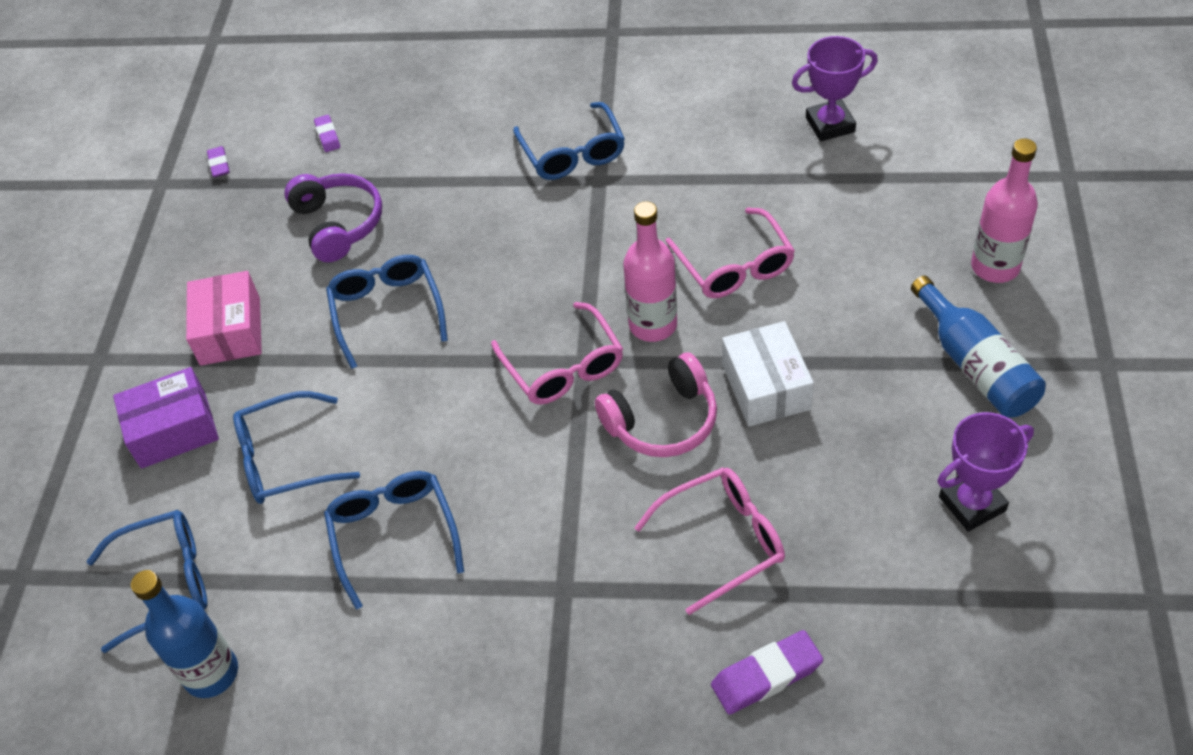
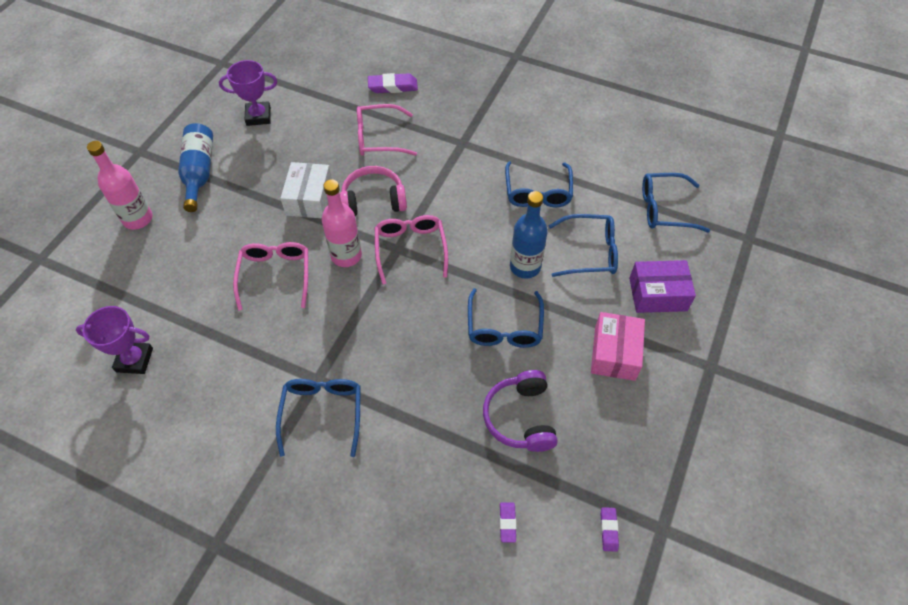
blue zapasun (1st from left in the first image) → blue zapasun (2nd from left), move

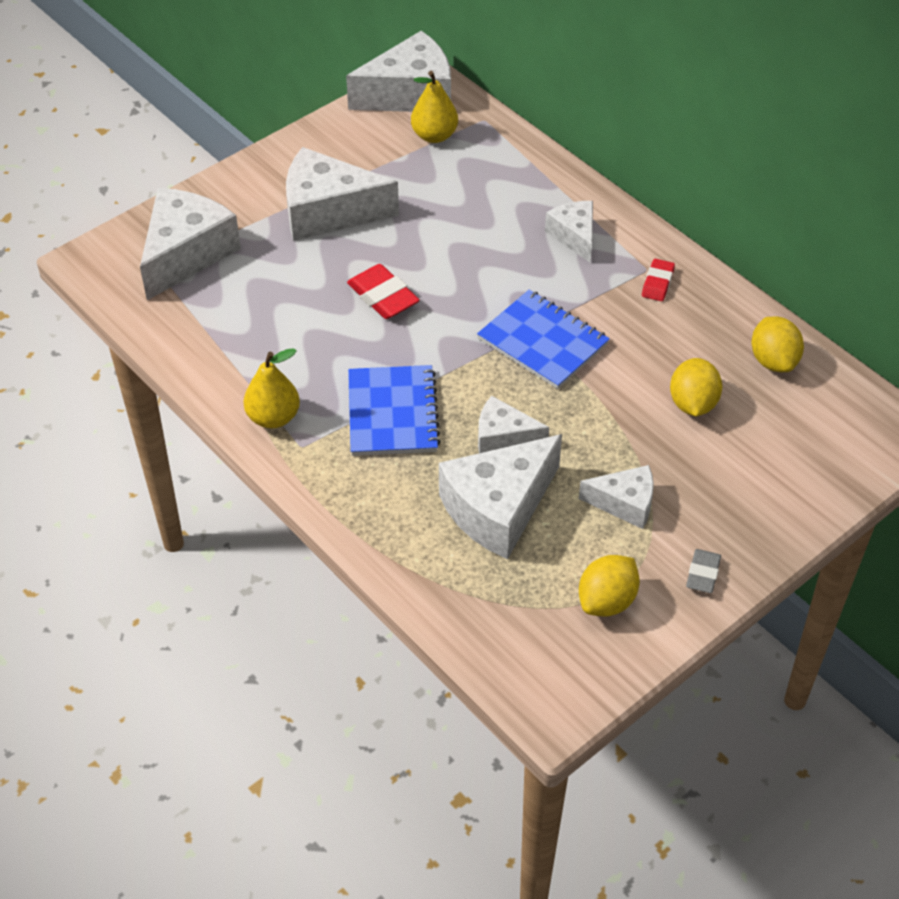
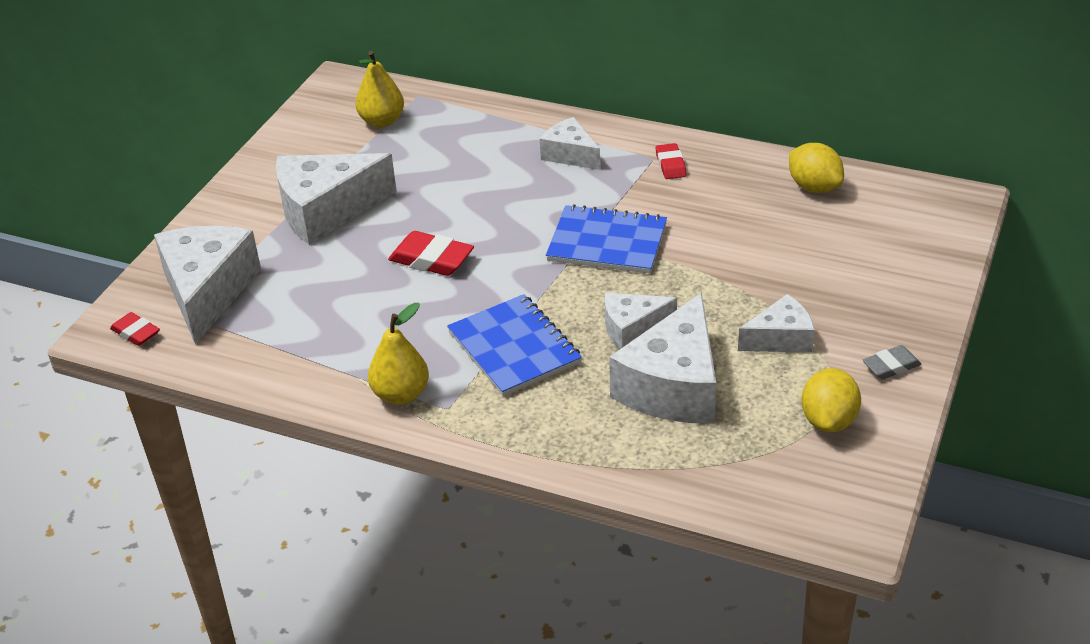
- → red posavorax (1st from left)
grey posavorax, 75 degrees clockwise
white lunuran (3rd from left) → -
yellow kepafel (2nd from left) → -

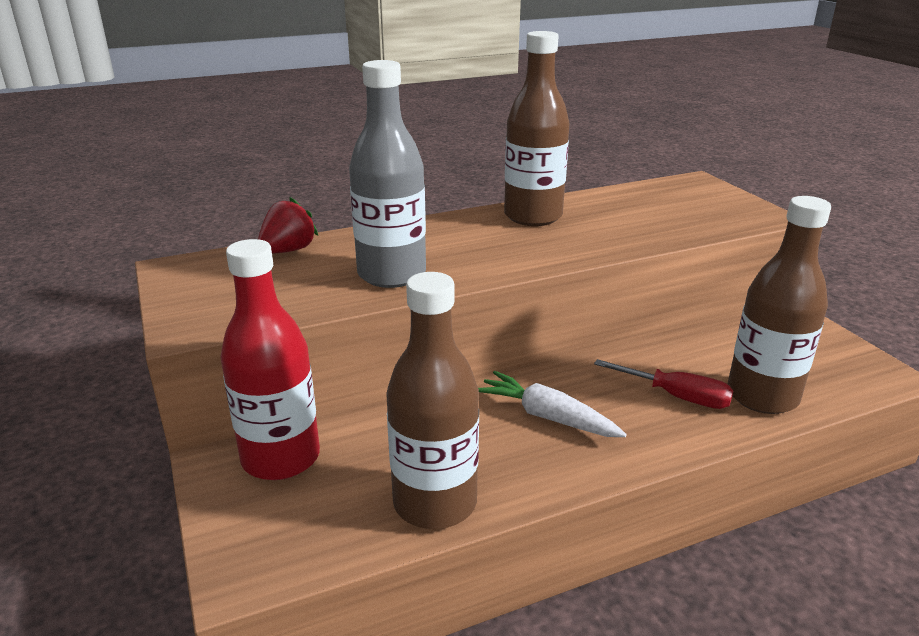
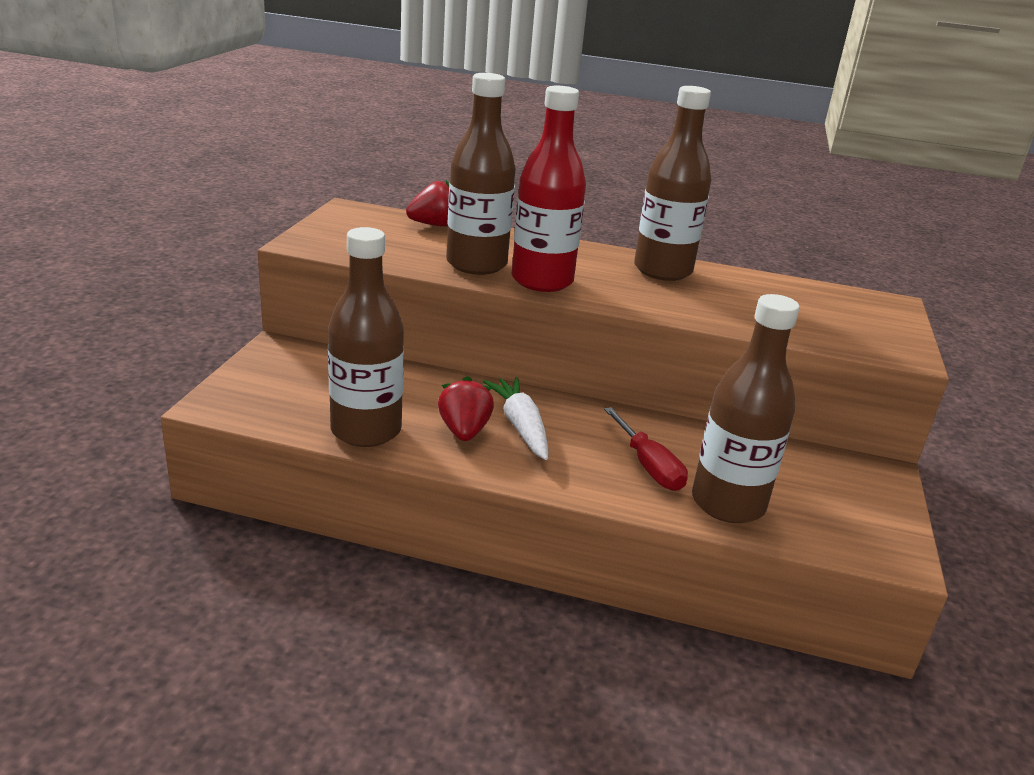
- → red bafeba (2nd from left)
grey zapasun → brown zapasun (2nd from left)
red zapasun, move

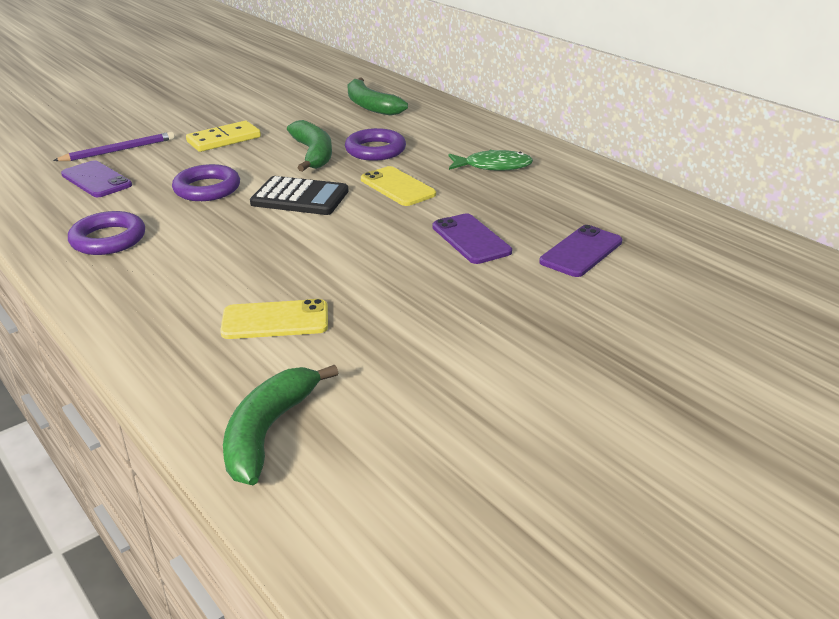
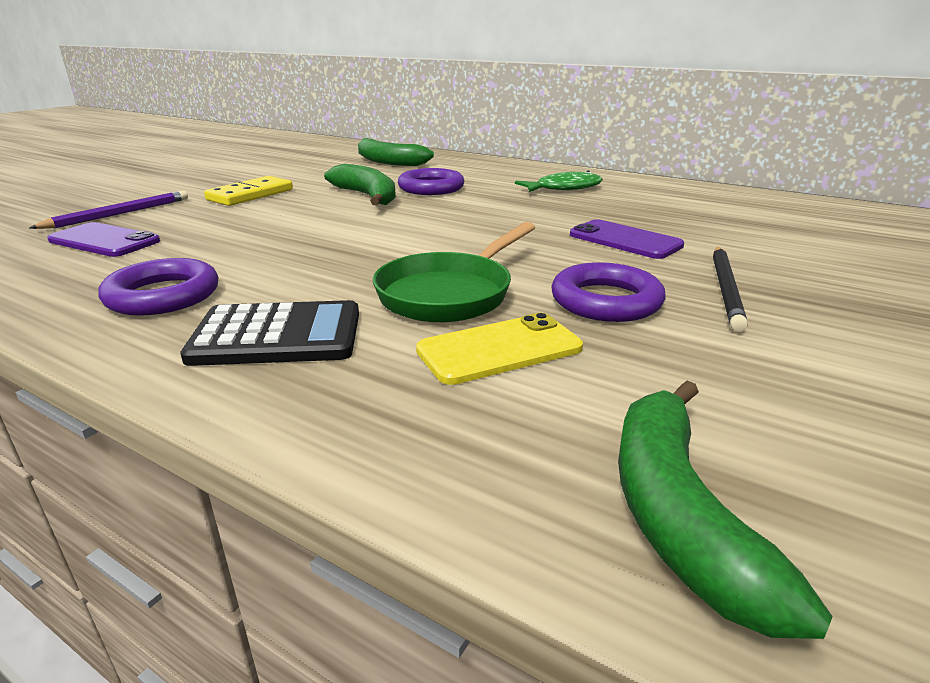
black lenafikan, move
- → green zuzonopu
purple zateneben (2nd from left in the first image) → purple zateneben (3rd from left), move
- → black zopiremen
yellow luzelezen (2nd from left) → -
purple luzelezen (3rd from left) → -

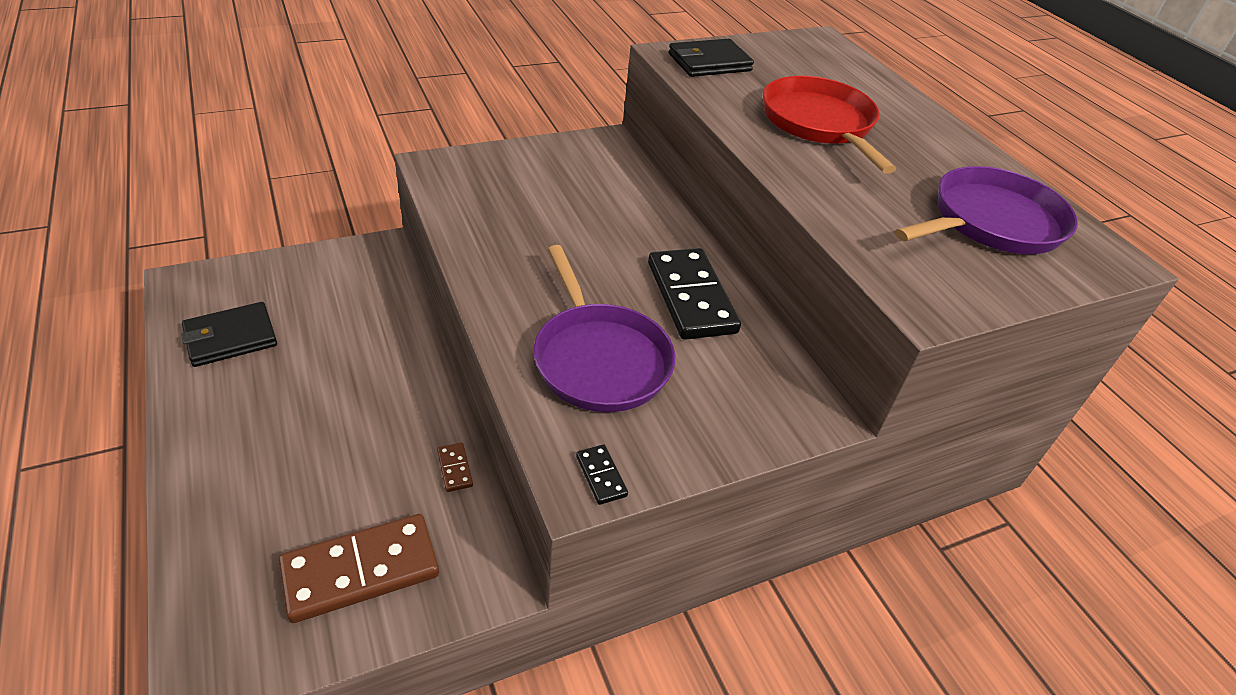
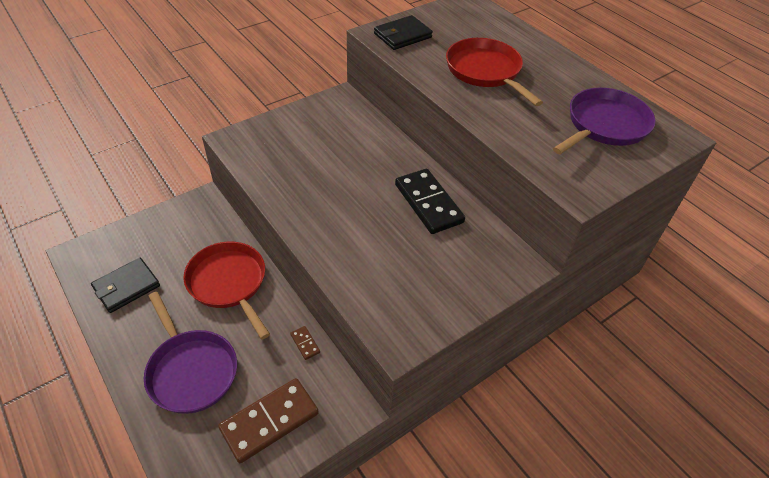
purple zuzonopu (1st from left), move
- → red zuzonopu (1st from left)
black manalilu (1st from left) → -

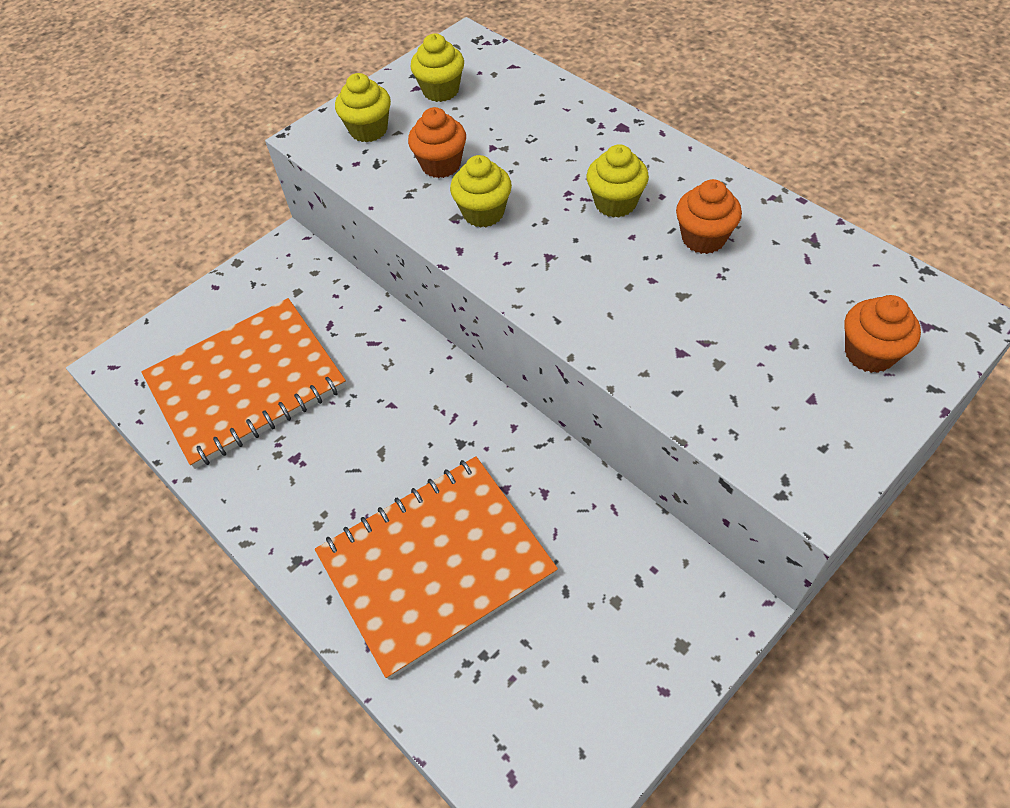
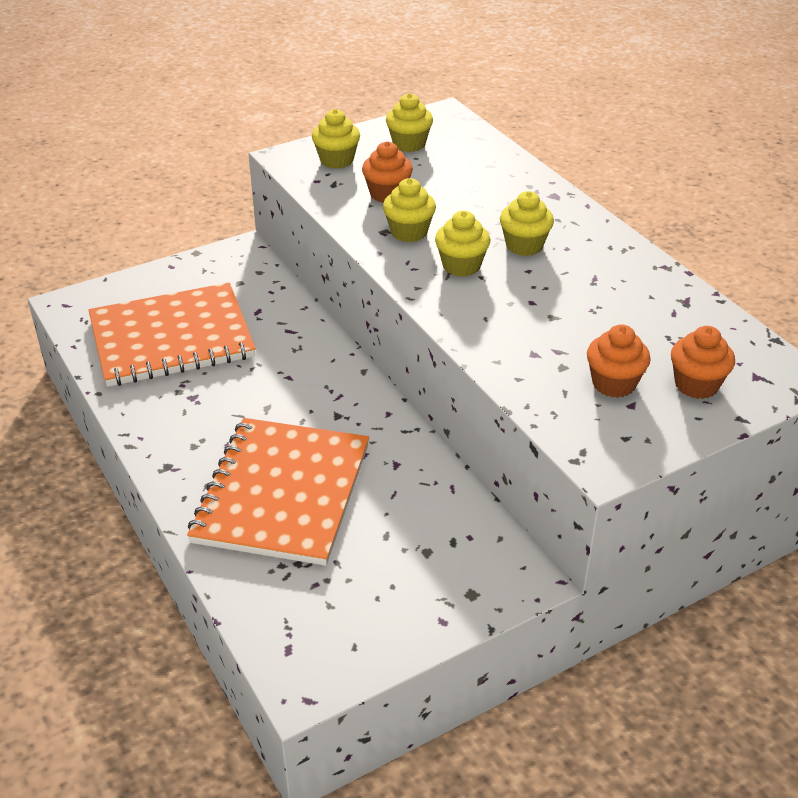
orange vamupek (2nd from left), 60 degrees counterclockwise
- → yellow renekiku (4th from left)
orange renekiku (2nd from left), move

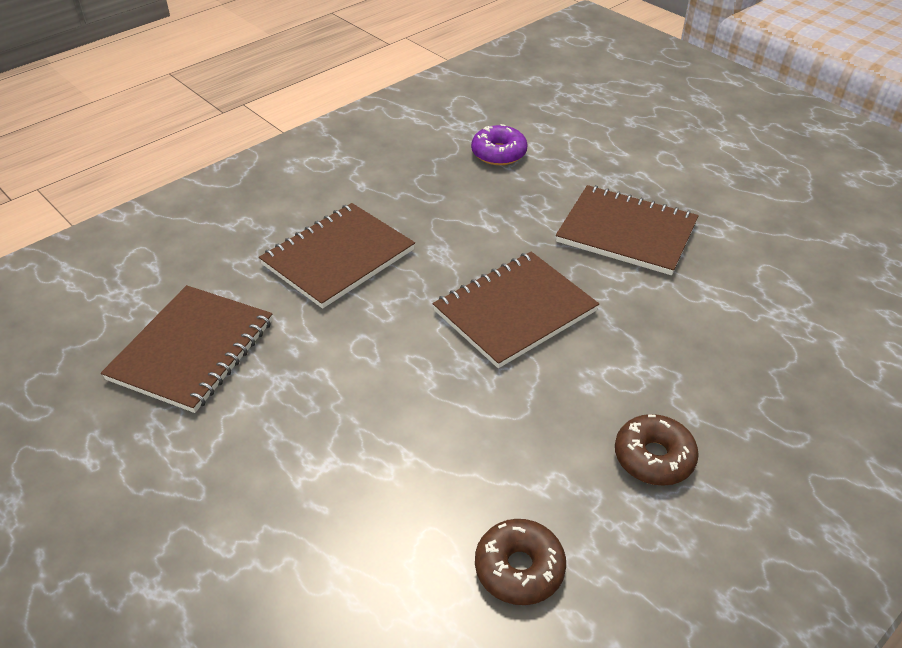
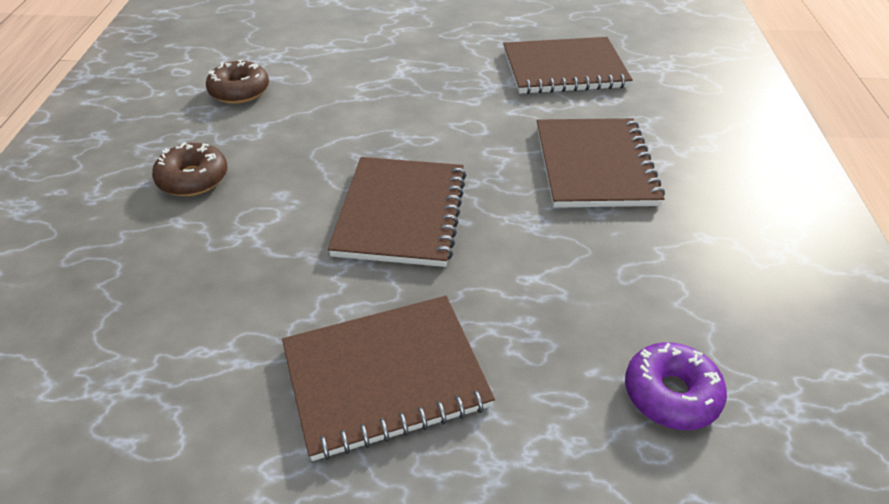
brown vamupek (1st from left in the first image) → brown vamupek (3rd from left), 75 degrees counterclockwise

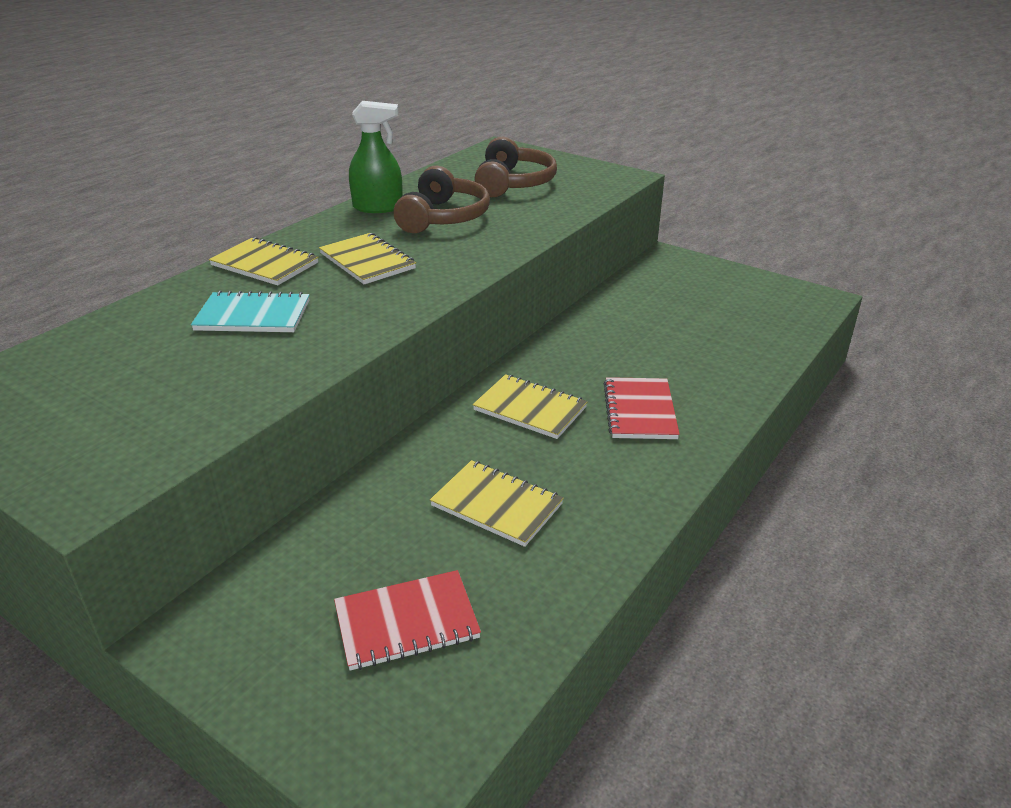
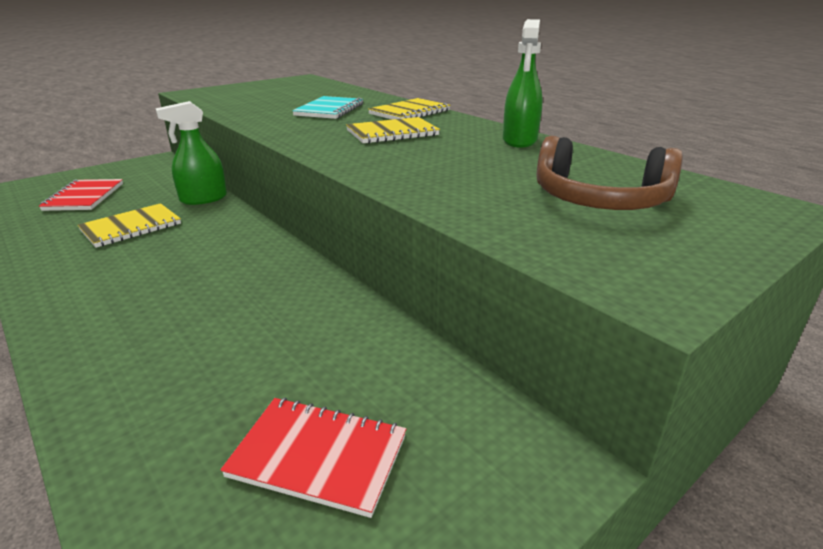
- → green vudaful (1st from left)
red vamupek (2nd from left), move
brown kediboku (1st from left) → -
yellow vamupek (4th from left) → -

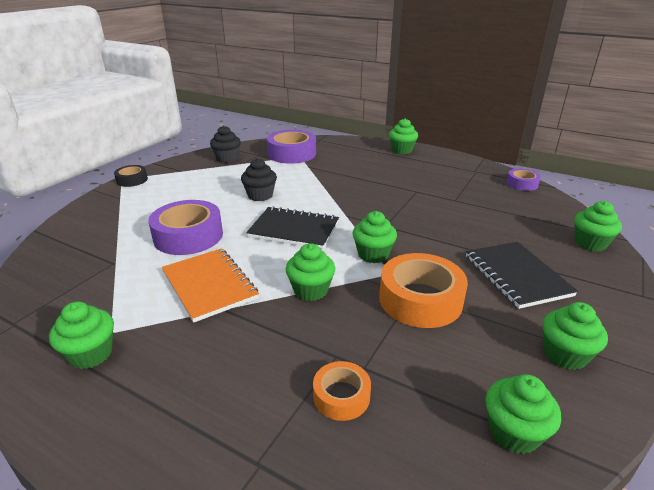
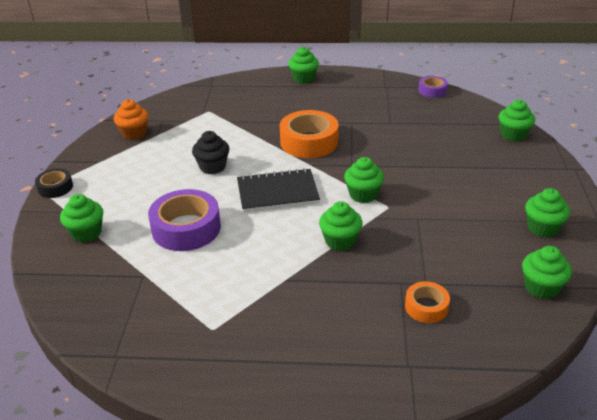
green renekiku (1st from left), move
black renekiku (1st from left) → orange renekiku
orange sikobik (2nd from left in the first image) → orange sikobik (1st from left), move
orange vamupek → -
purple sikobik (2nd from left) → -
black vamupek (2nd from left) → -

